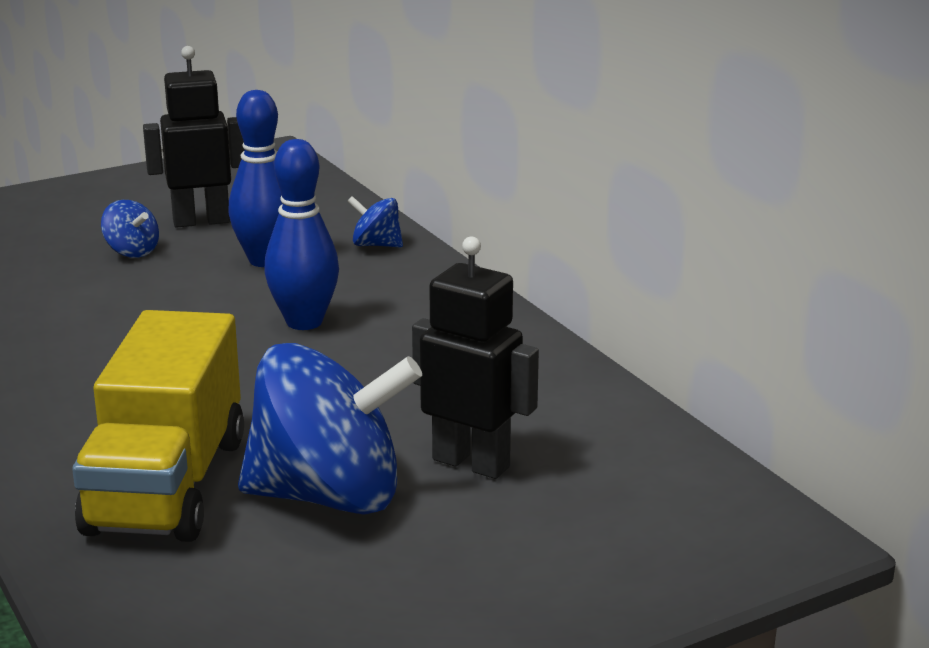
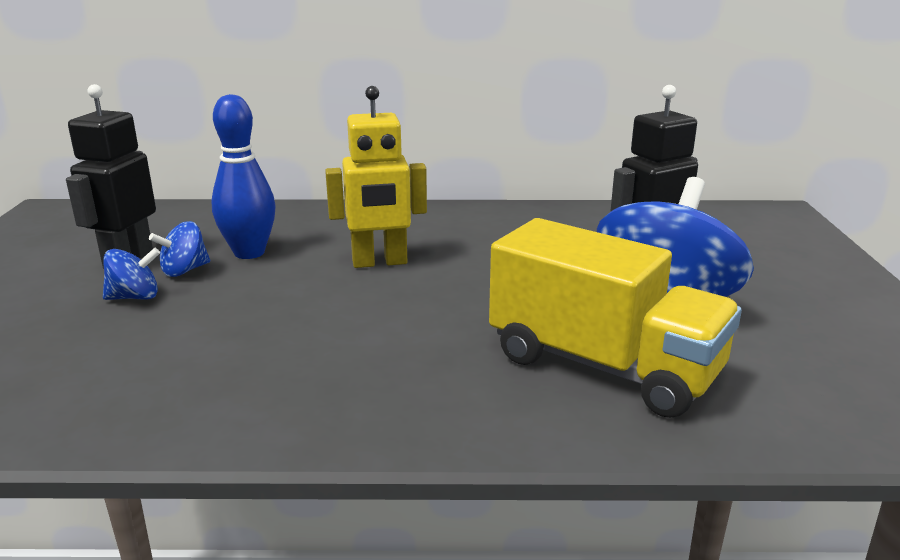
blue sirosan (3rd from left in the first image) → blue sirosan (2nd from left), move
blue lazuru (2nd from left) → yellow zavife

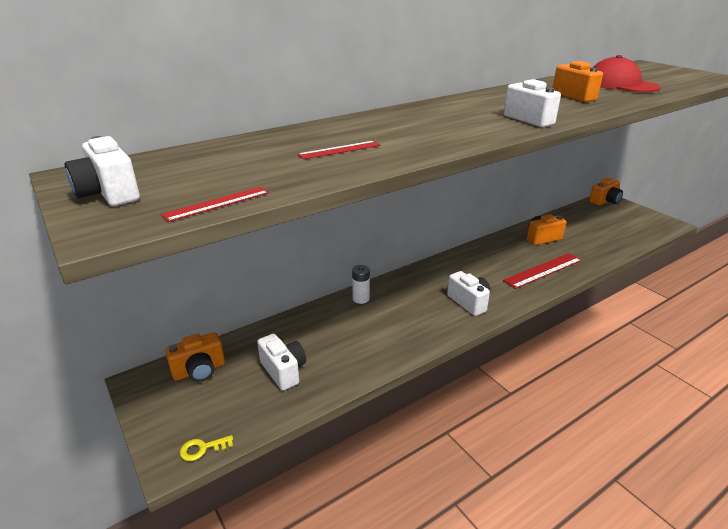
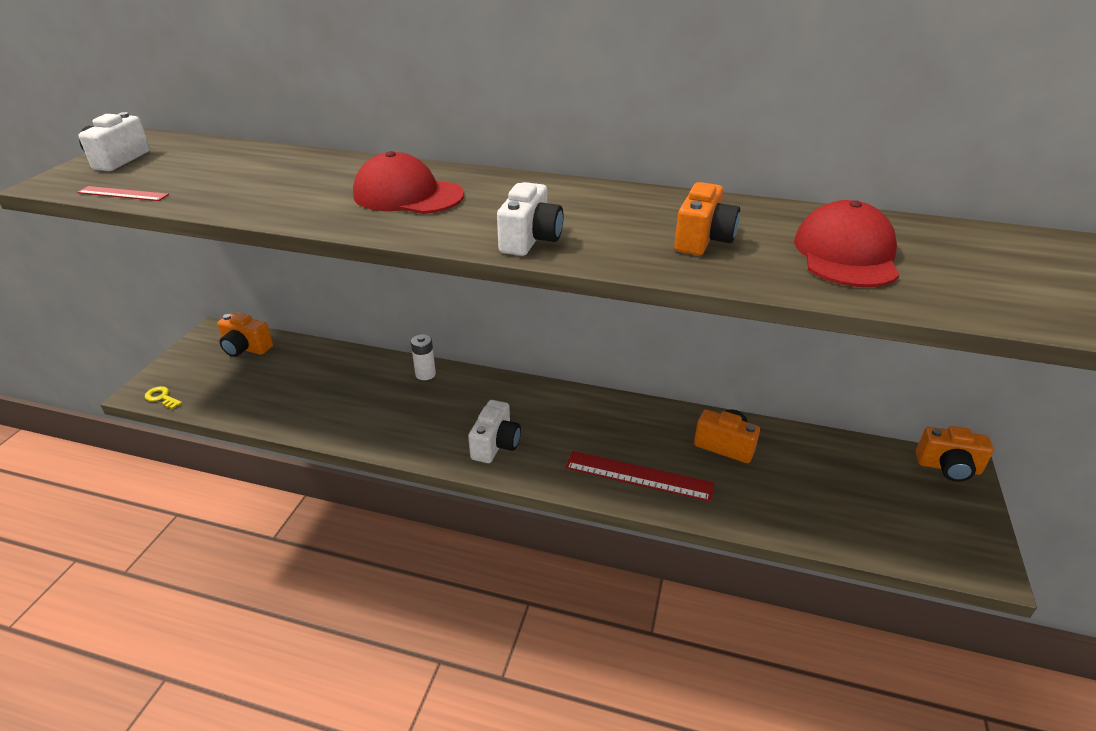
- → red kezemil (1st from left)
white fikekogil (2nd from left) → -
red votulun (2nd from left) → -

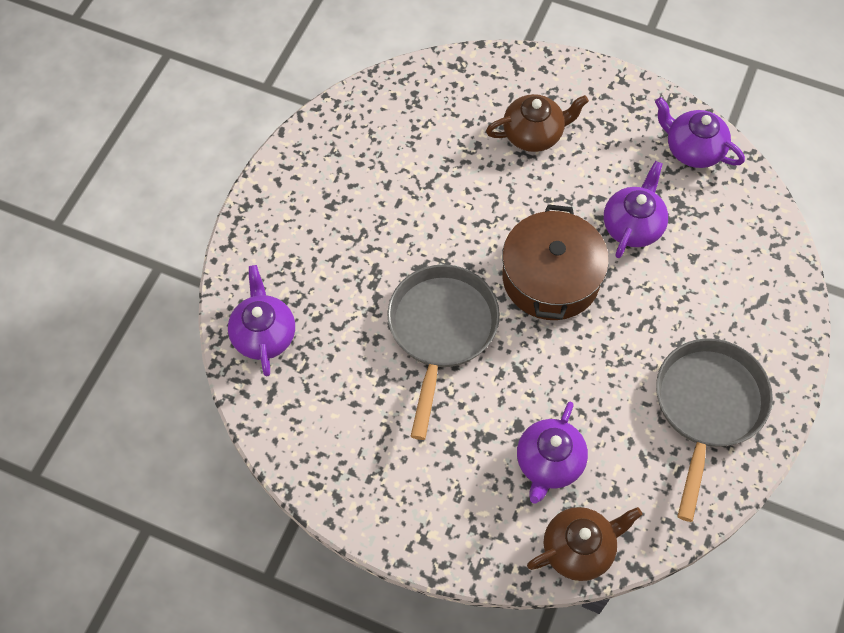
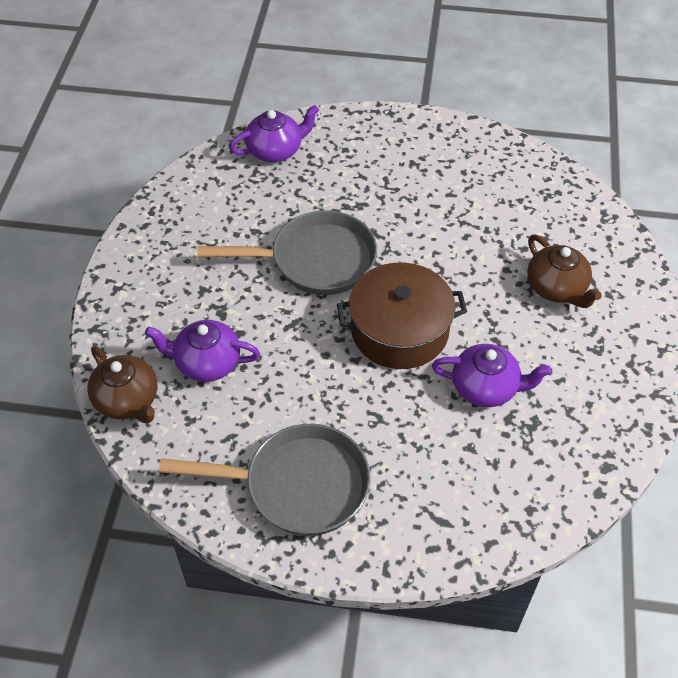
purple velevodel (4th from left) → -

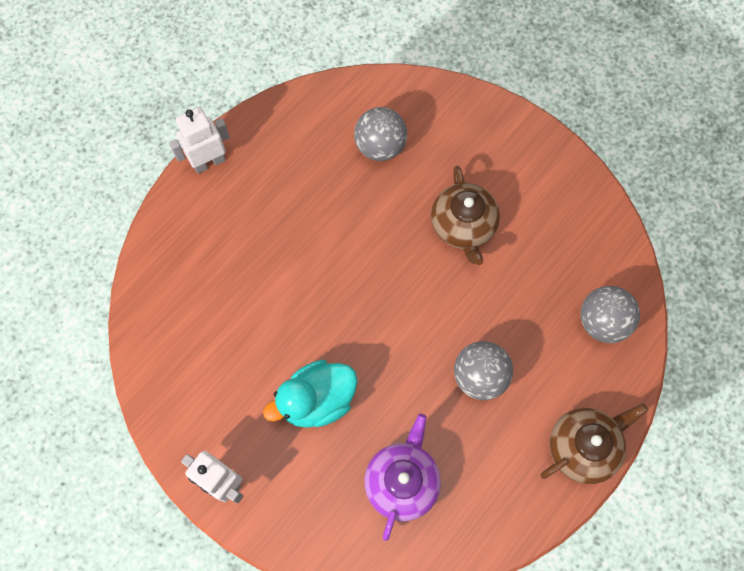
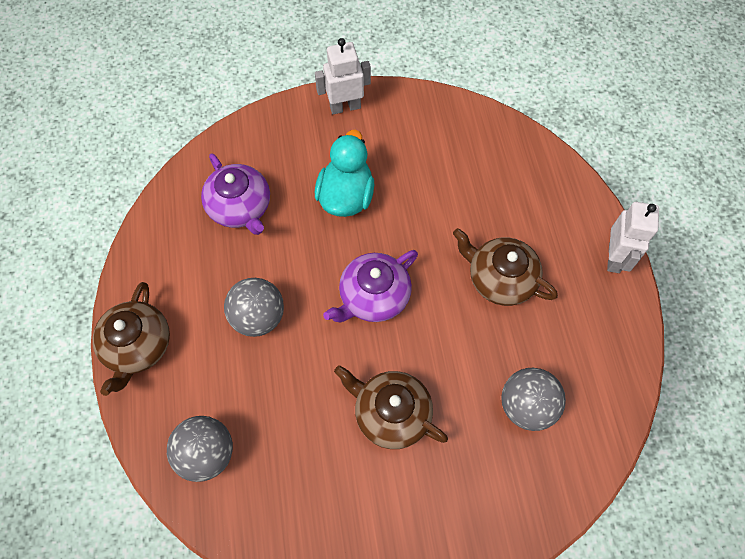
- → purple velevodel (2nd from left)
- → brown velevodel (3rd from left)

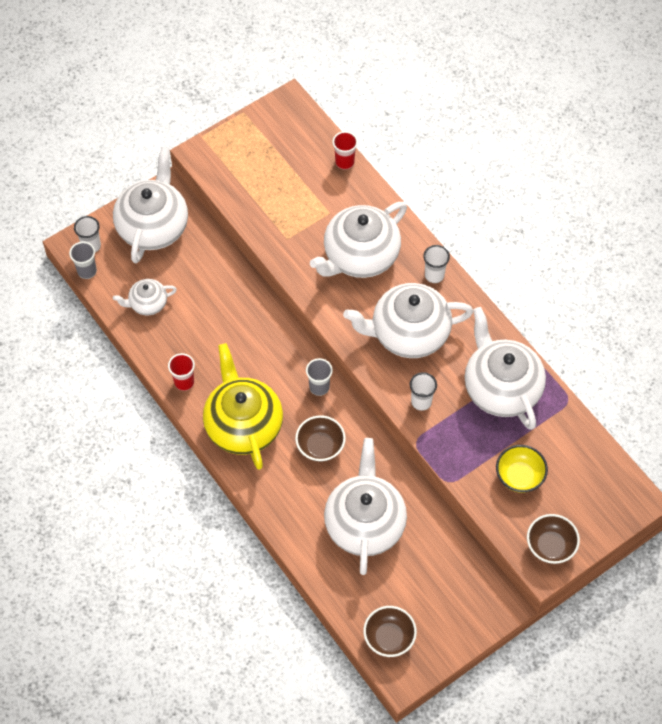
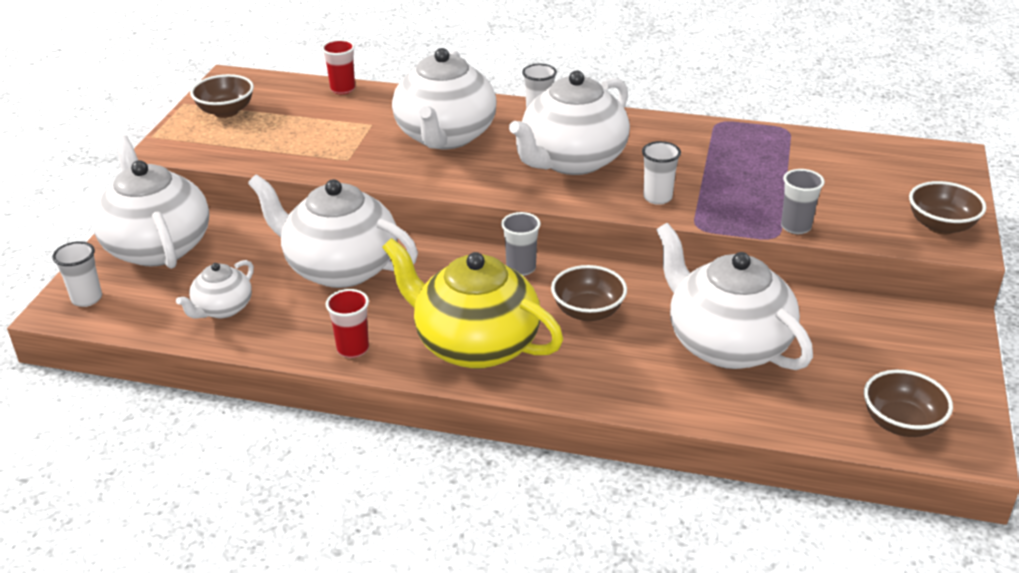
- → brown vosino (1st from left)
white velevodel (6th from left in the first image) → white velevodel (3rd from left), move
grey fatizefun (1st from left in the first image) → grey fatizefun (2nd from left), move
yellow vosino → -

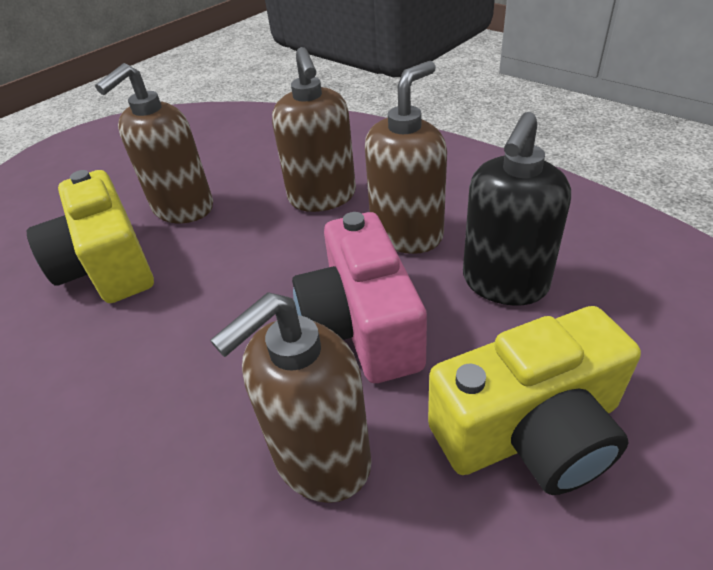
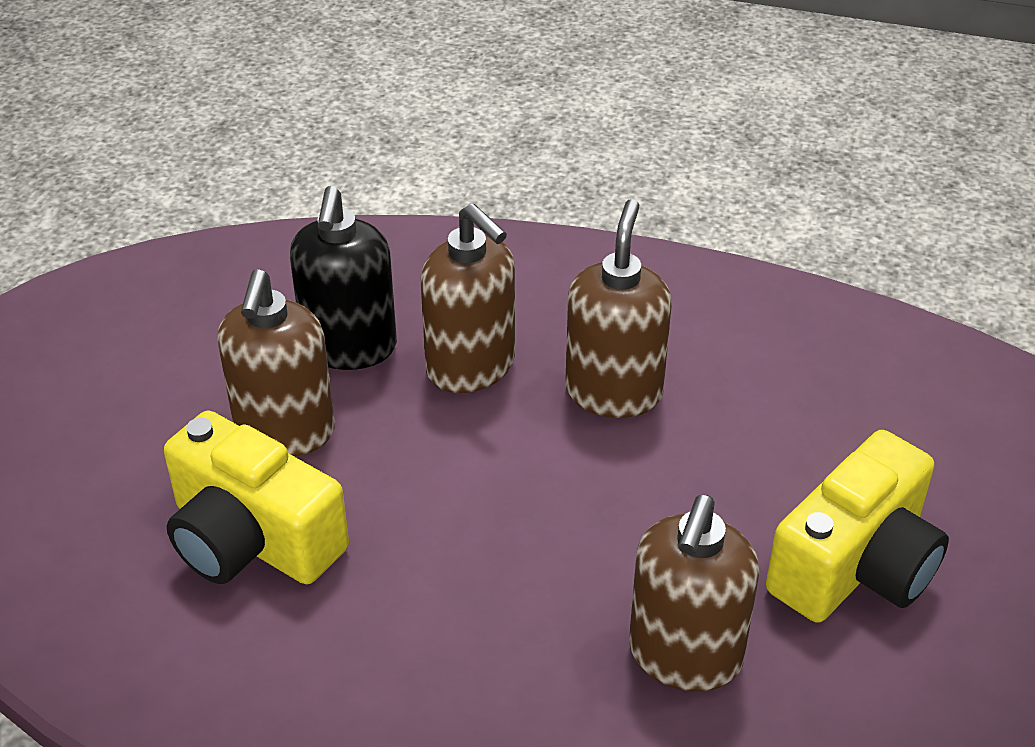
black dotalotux, move
pink fikekogil → -

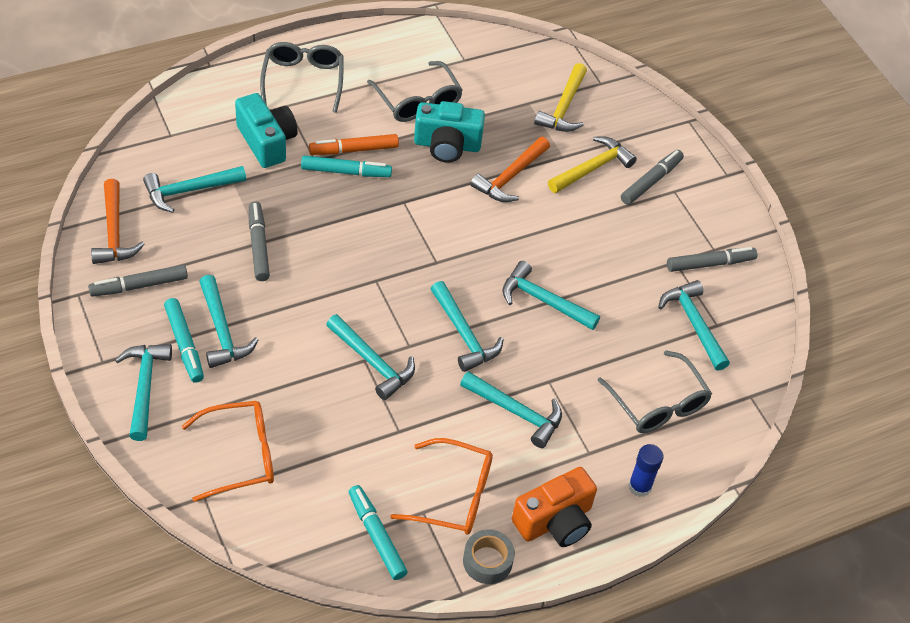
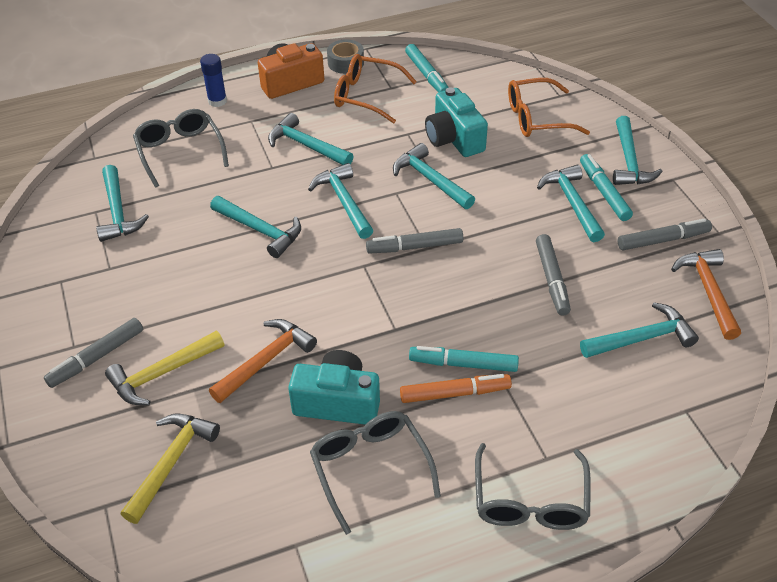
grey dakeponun (4th from left in the first image) → grey dakeponun (2nd from left), move
turquoise fikekogil (1st from left in the first image) → turquoise fikekogil (2nd from left), move

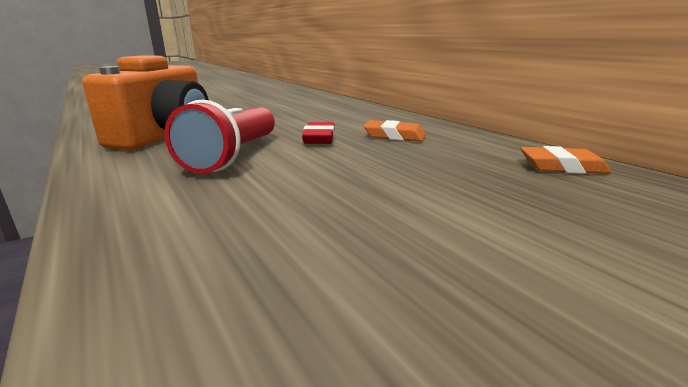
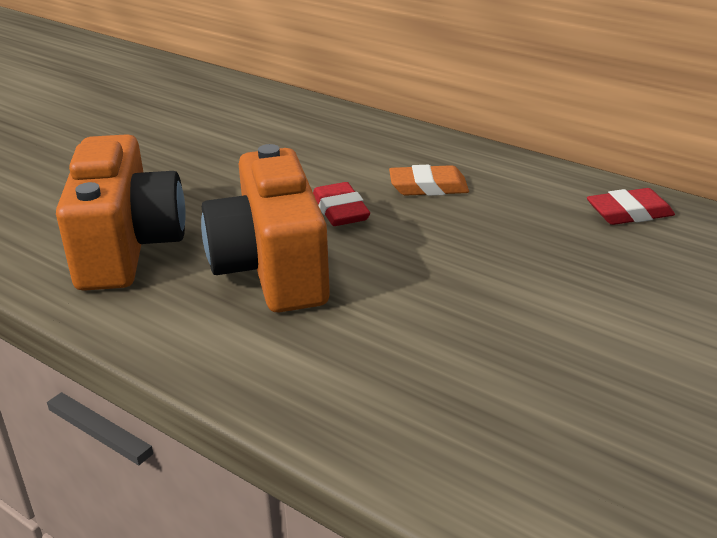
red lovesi → orange fikekogil (2nd from left)
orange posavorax (2nd from left) → red posavorax (2nd from left)

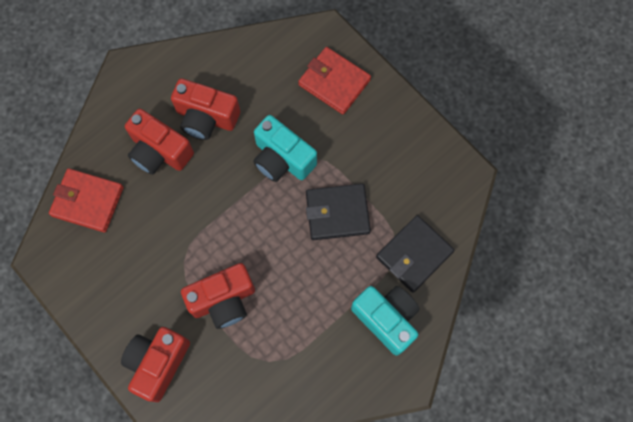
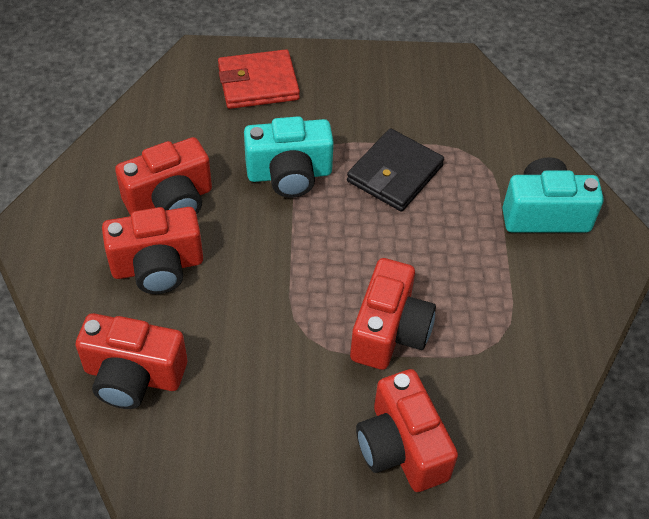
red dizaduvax (1st from left) → red fikekogil (1st from left)
black dizaduvax (2nd from left) → -

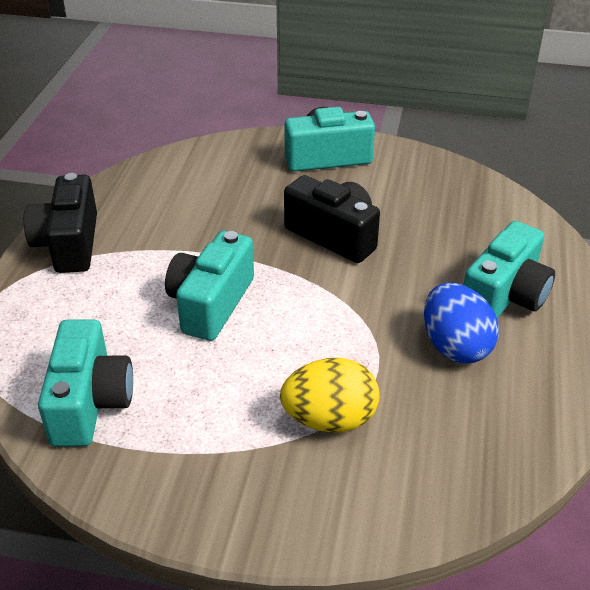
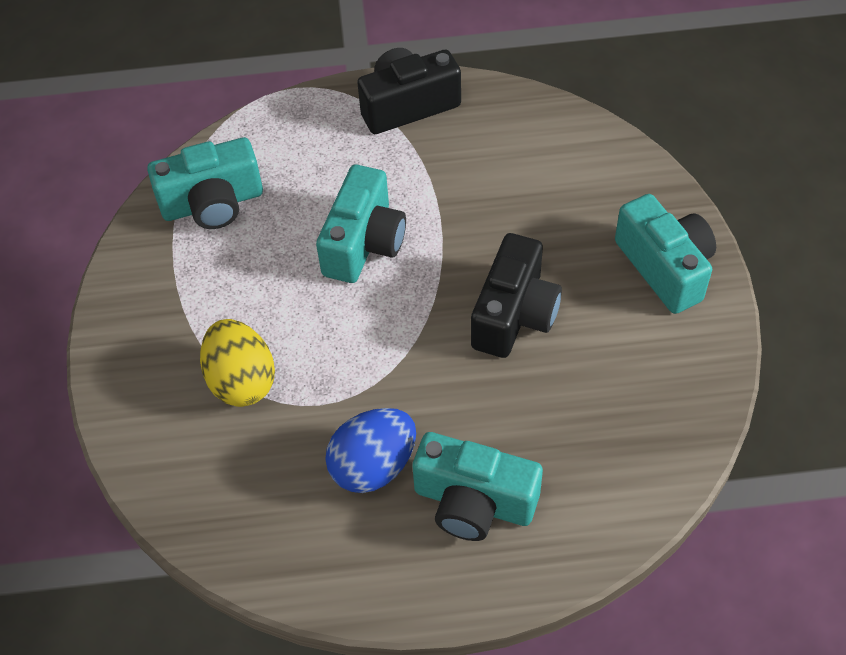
turquoise fikekogil (2nd from left), 105 degrees clockwise

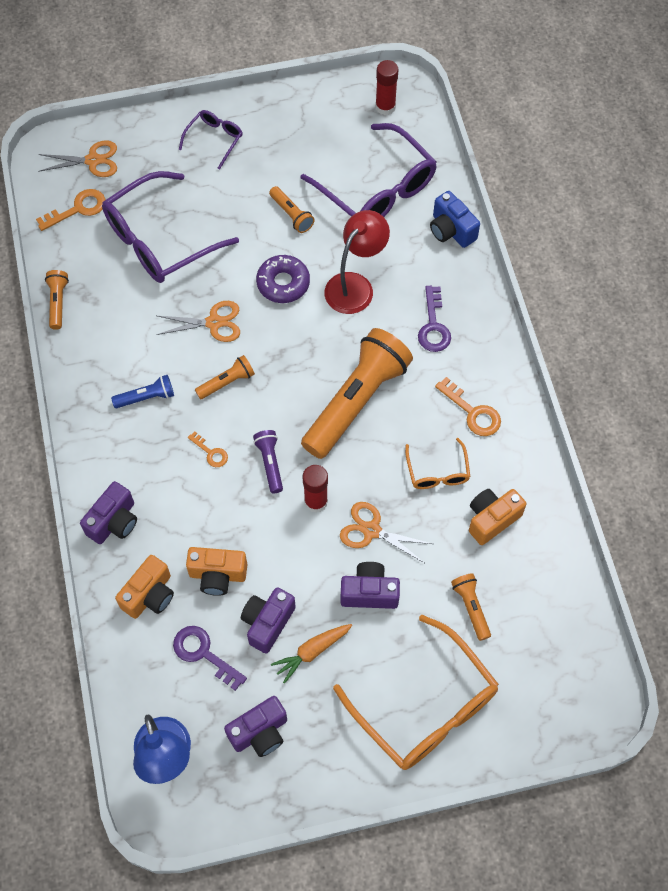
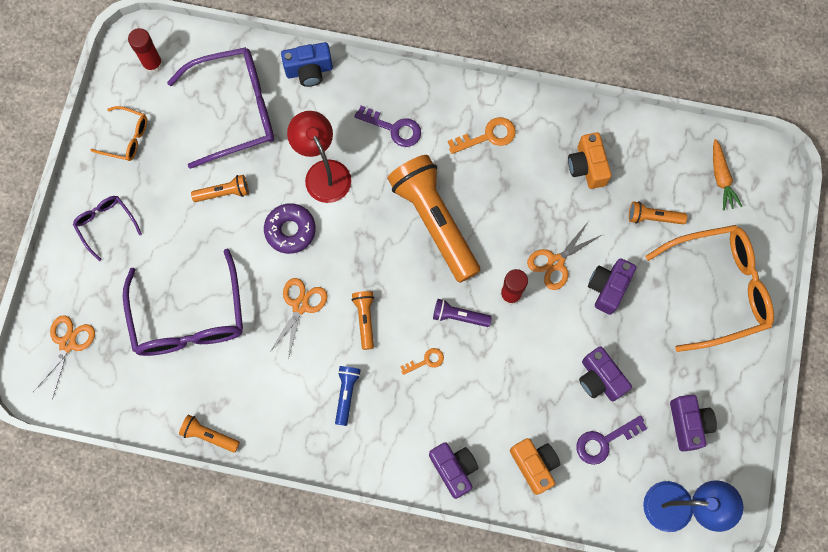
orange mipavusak (2nd from left in the first image) → orange mipavusak (1st from left), move
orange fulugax, move
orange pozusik (1st from left) → -
orange fikekogil (2nd from left) → -

